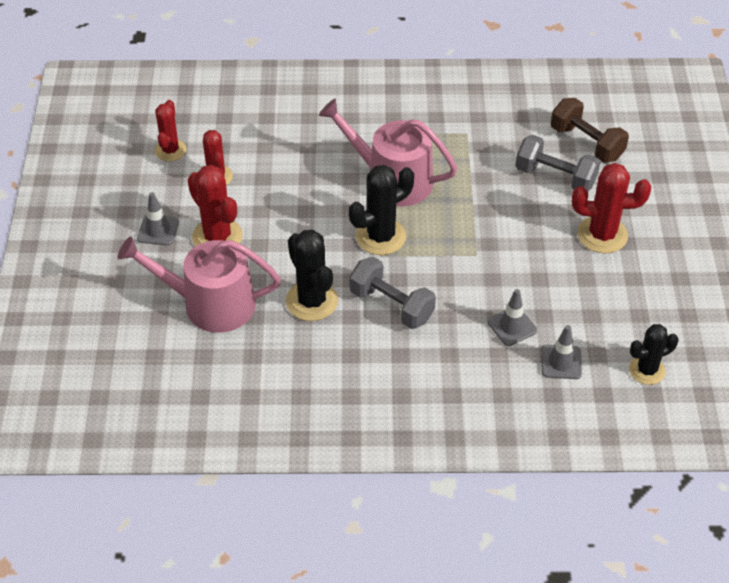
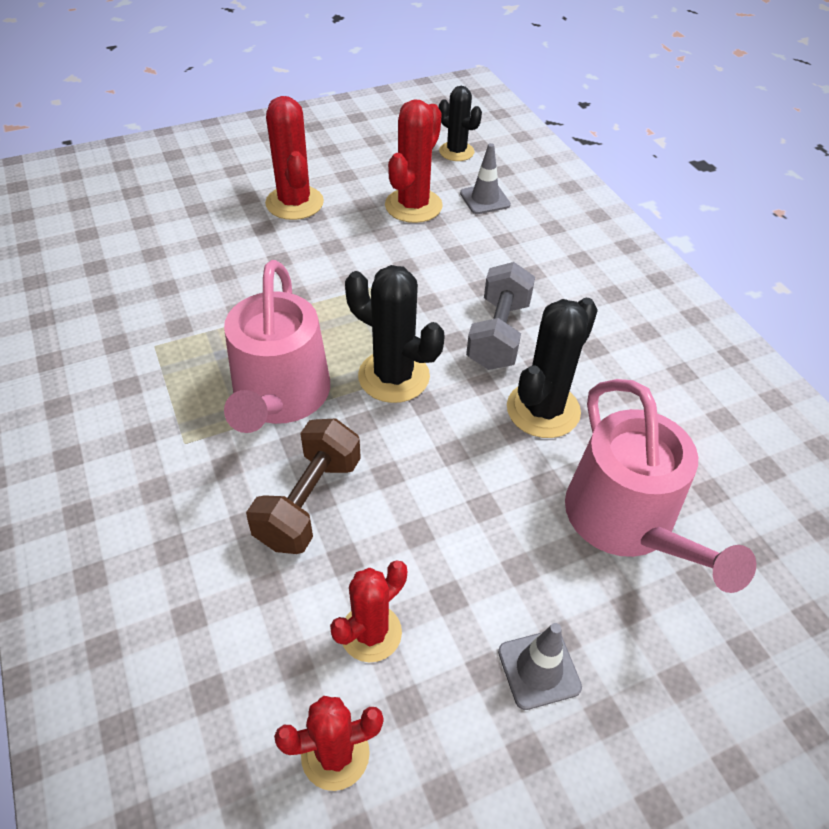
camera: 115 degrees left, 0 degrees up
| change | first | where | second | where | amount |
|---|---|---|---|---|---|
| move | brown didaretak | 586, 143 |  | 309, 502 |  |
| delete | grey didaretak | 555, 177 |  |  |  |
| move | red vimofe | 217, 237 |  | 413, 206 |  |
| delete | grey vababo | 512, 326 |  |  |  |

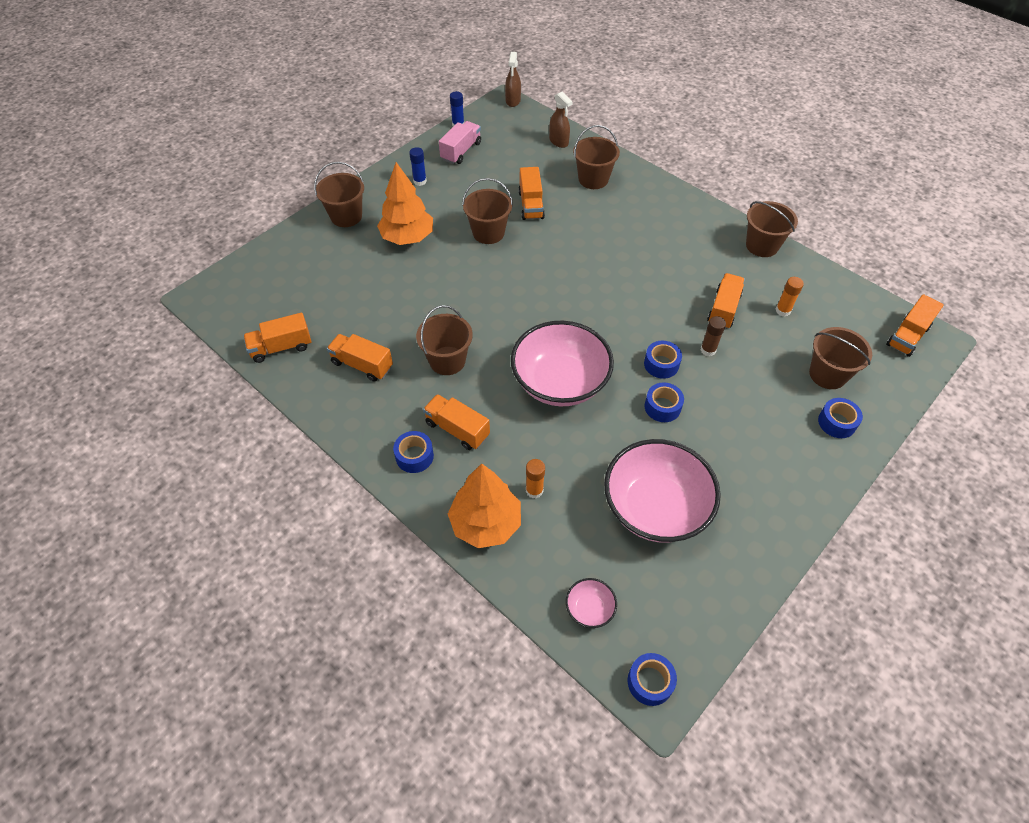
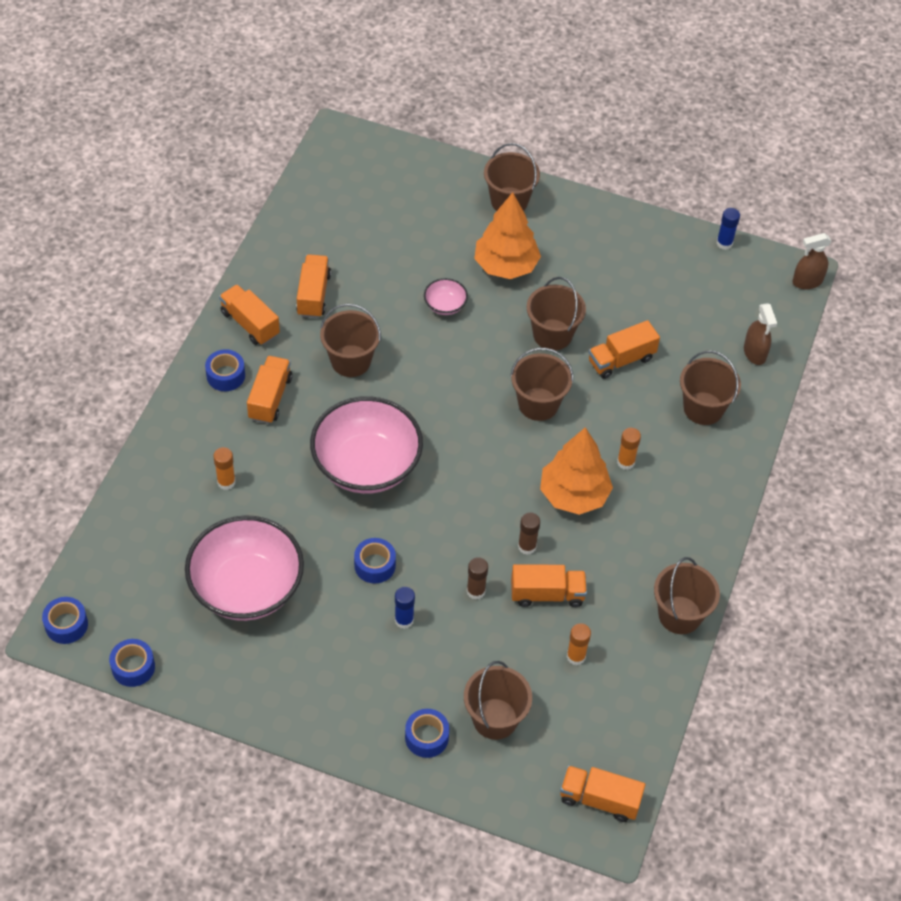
camera: 65 degrees right, 0 degrees up
| change | first | where | second | where | amount |
|---|---|---|---|---|---|
| rotate | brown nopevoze | 559, 141 |  | 754, 353 | 45 degrees counterclockwise |
| delete | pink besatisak | 461, 151 |  |  |  |
| move | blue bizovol | 420, 181 |  | 404, 620 |  |
| move | orange besatisak | 281, 347 |  | 250, 324 |  |
| move | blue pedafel | 661, 364 |  | 133, 667 |  |
| move | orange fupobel | 485, 523 |  | 574, 494 |  |
| move | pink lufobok | 589, 609 |  | 445, 305 |  |
| insert |  |  | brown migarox | 538, 404 |  |
| insert |  |  | orange bizovol | 625, 462 |  |
| insert |  |  | brown bizovol | 527, 546 |  |

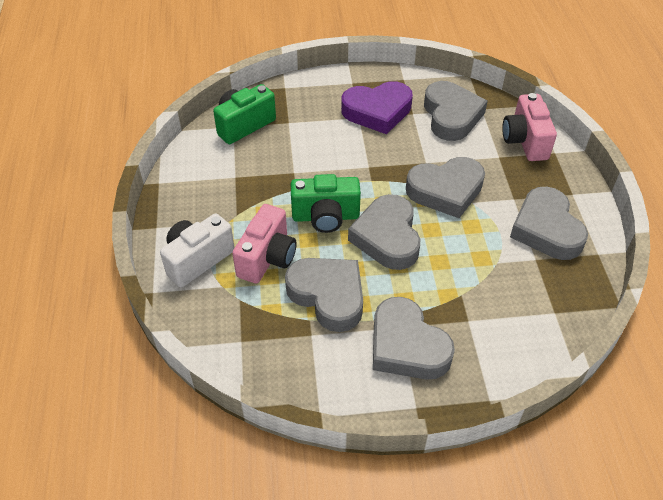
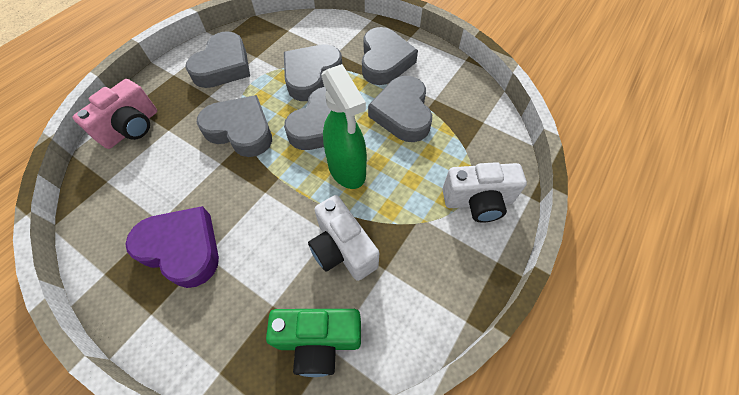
camera: 140 degrees left, 10 degrees up
| change | first | where | second | where | amount |
|---|---|---|---|---|---|
| move | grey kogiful | 451, 116 |  | 311, 76 |  |
| replace | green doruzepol | 325, 217 | green nopevoze | 347, 170 |  |
| delete | pink doruzepol | 267, 258 |  |  |  |
| insert |  |  | white doruzepol | 342, 249 |  |

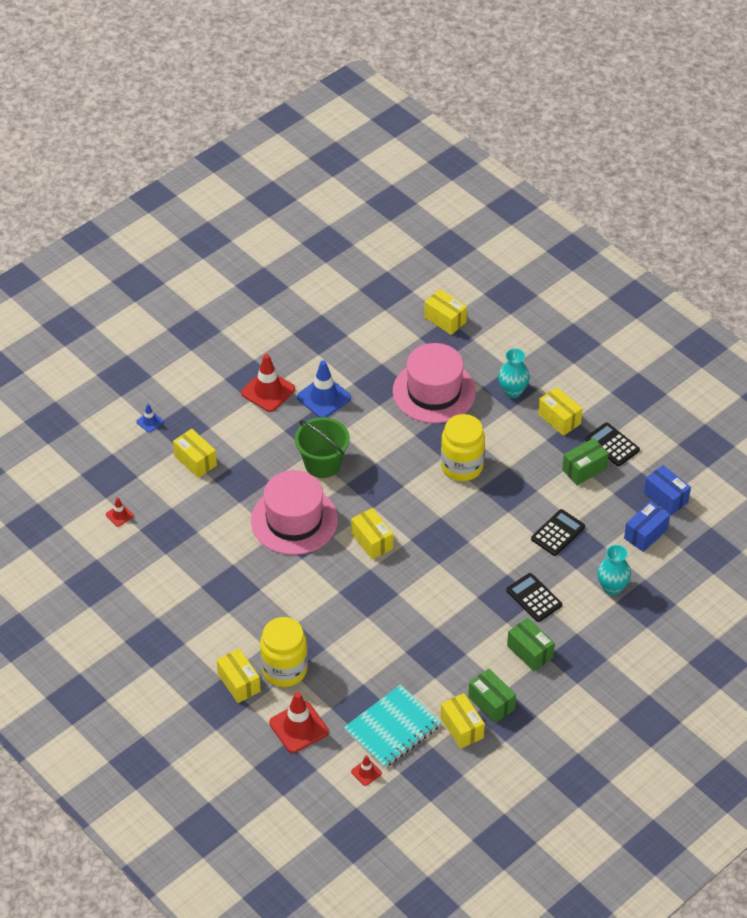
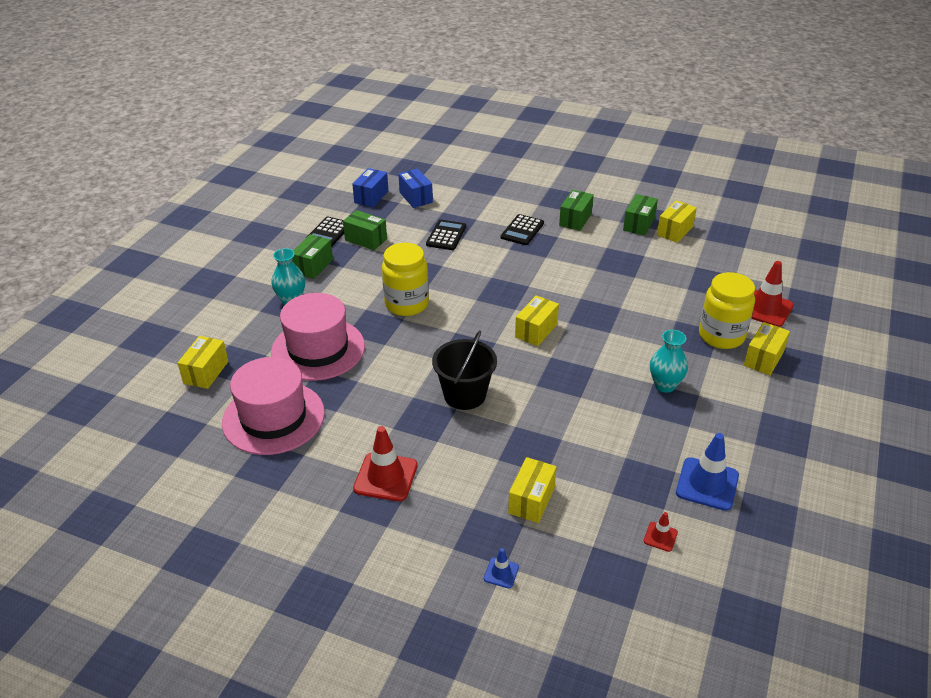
camera: 115 degrees left, 10 degrees down
| change | first | where | second | where | amount |
|---|---|---|---|---|---|
| move | blue vababo | 324, 397 |  | 707, 484 |  |
| recolor | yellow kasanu | 559, 419 | green kasanu | 313, 266 |  |
| recolor | green migarox | 322, 464 | black migarox | 464, 395 |  |
| move | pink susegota | 294, 520 |  | 273, 417 |  |
| rotate | blue kasanu | 645, 534 |  | 416, 197 | 45 degrees clockwise |
| rotate | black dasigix | 558, 533 |  | 446, 235 | 90 degrees clockwise |
| move | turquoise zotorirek | 612, 587 |  | 665, 385 |  |
| delete | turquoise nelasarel | 392, 728 |  |  |  |
| delete | red vababo | 366, 772 |  |  |  |

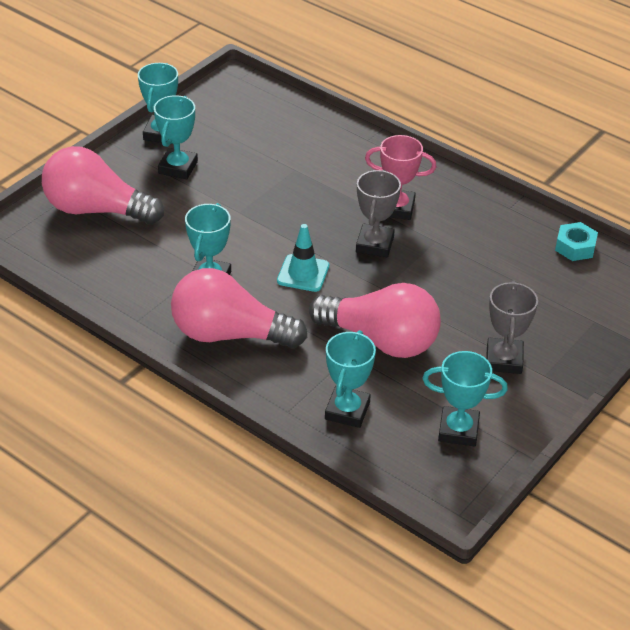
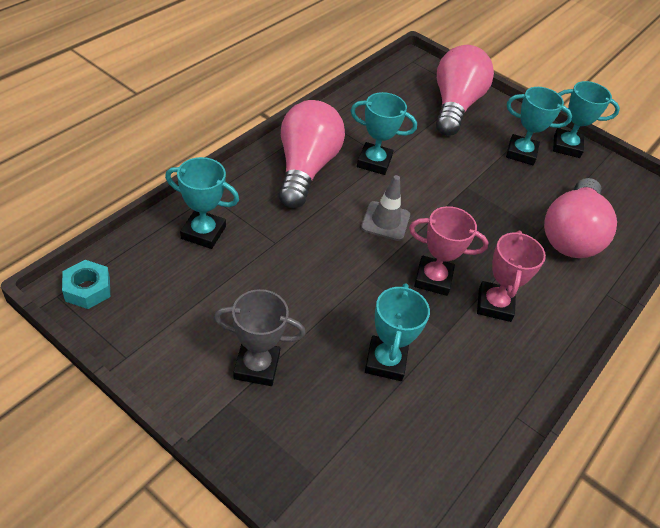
camera: 85 degrees right, 5 degrees up
| change | first | where | second | where | amount |
|---|---|---|---|---|---|
| recolor | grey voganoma | 375, 244 | pink voganoma | 433, 279 |  |
| move | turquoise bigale | 575, 247 |  | 87, 289 |  |
| recolor | turquoise vababo | 303, 273 | grey vababo | 385, 221 |  |
| move | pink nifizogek | 381, 340 |  | 571, 235 |  |
| move | turquoise voganoma | 458, 430 |  | 385, 361 |  |

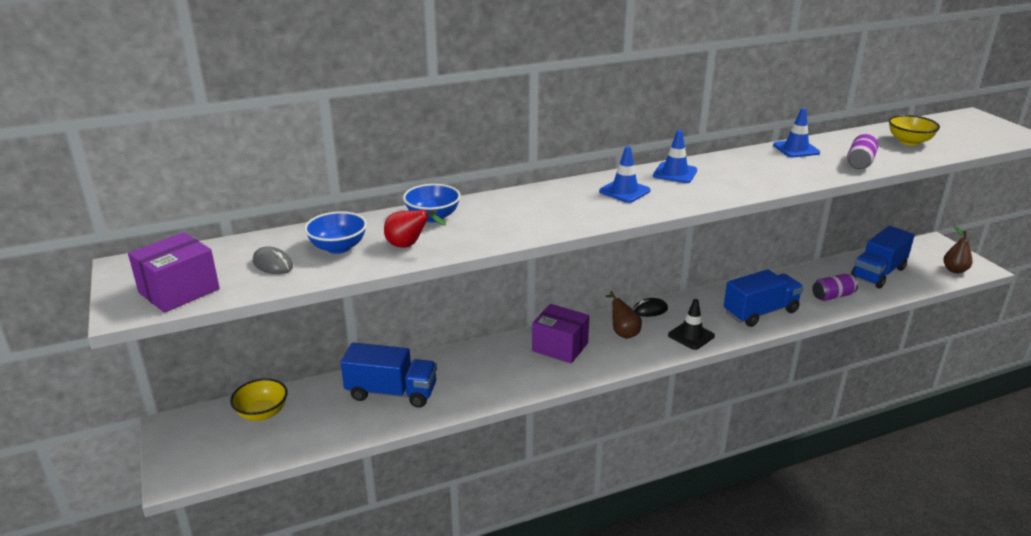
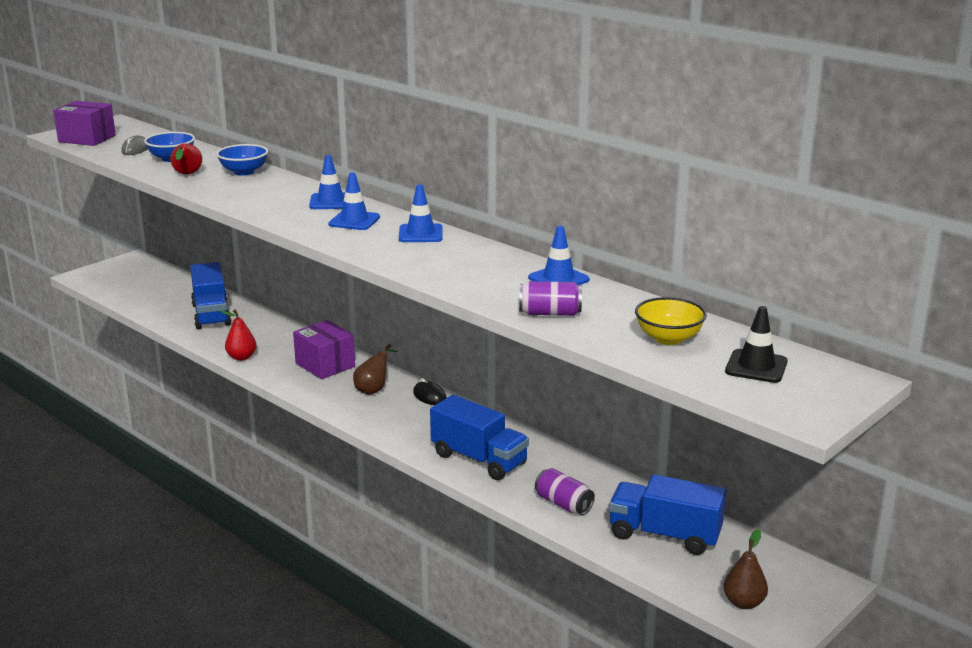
camera: 65 degrees right, 5 degrees down
| change | first | where | second | where | amount |
|---|---|---|---|---|---|
| move | black vababo | 691, 336 |  | 756, 367 |  |
| rotate | purple kasanu | 560, 347 |  | 325, 365 | 45 degrees counterclockwise |
| delete | yellow lufobok | 262, 413 |  |  |  |
| insert |  |  | blue vababo | 330, 202 |  |
| insert |  |  | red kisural | 241, 357 |  |

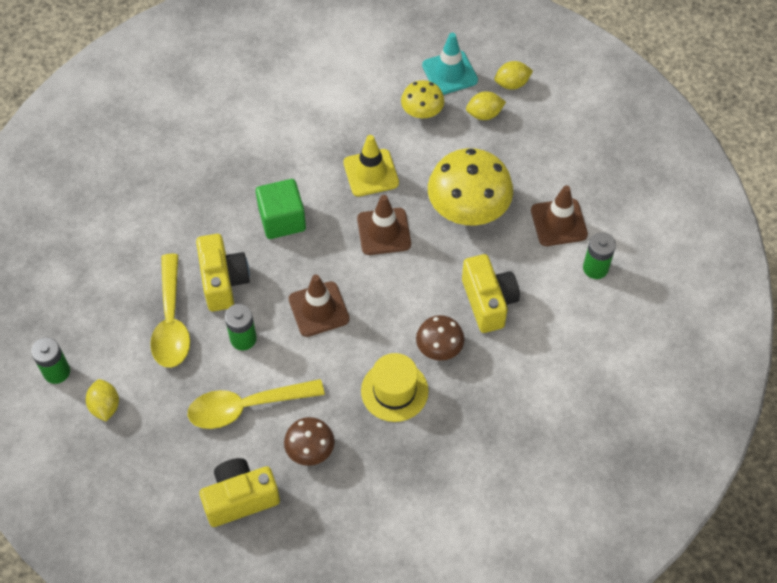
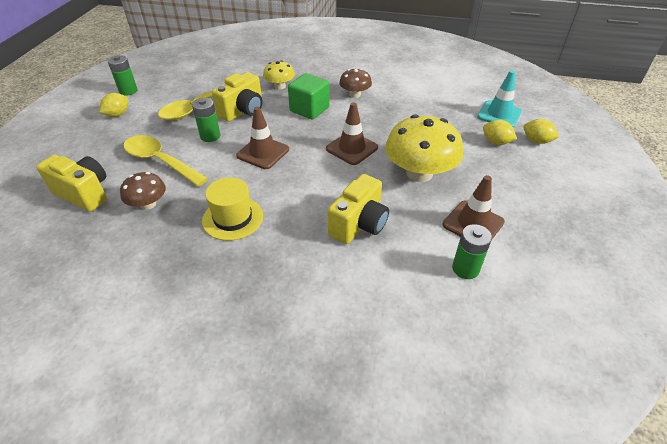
camera: 50 degrees right, 15 degrees down
| change | first | where | second | where | amount |
|---|---|---|---|---|---|
| move | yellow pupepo | 422, 111 |  | 280, 86 |  |
| delete | yellow vababo | 371, 173 |  |  |  |
| move | brown pupepo | 439, 347 |  | 355, 94 |  |

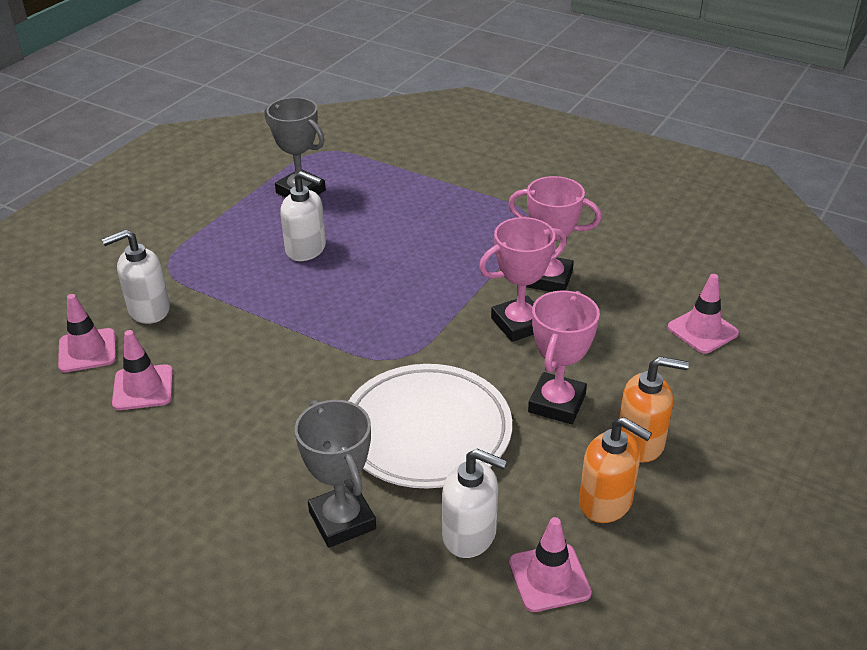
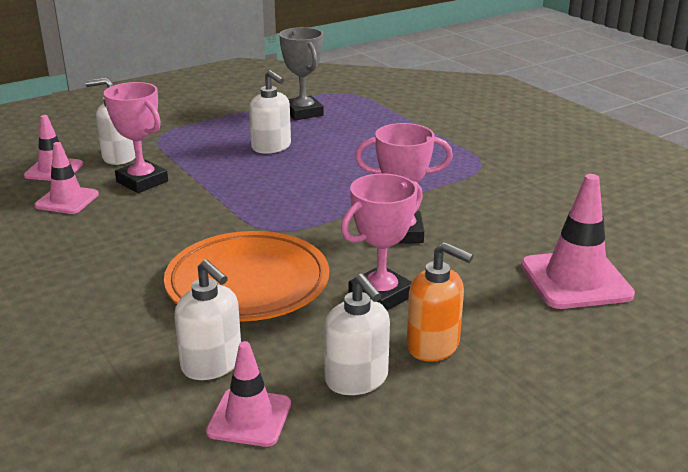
camera: 25 degrees right, 10 degrees down
| change | first | where | second | where | amount |
|---|---|---|---|---|---|
| move | pink voganoma | 548, 279 |  | 142, 182 |  |
| resize | pink vababo | 702, 330 |  | 575, 280 | x1.58 |
| recolor | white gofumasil | 426, 432 | orange gofumasil | 248, 284 |  |
| delete | grey voganoma | 342, 520 |  |  |  |
| recolor | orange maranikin | 606, 502 | white maranikin | 357, 379 |  |

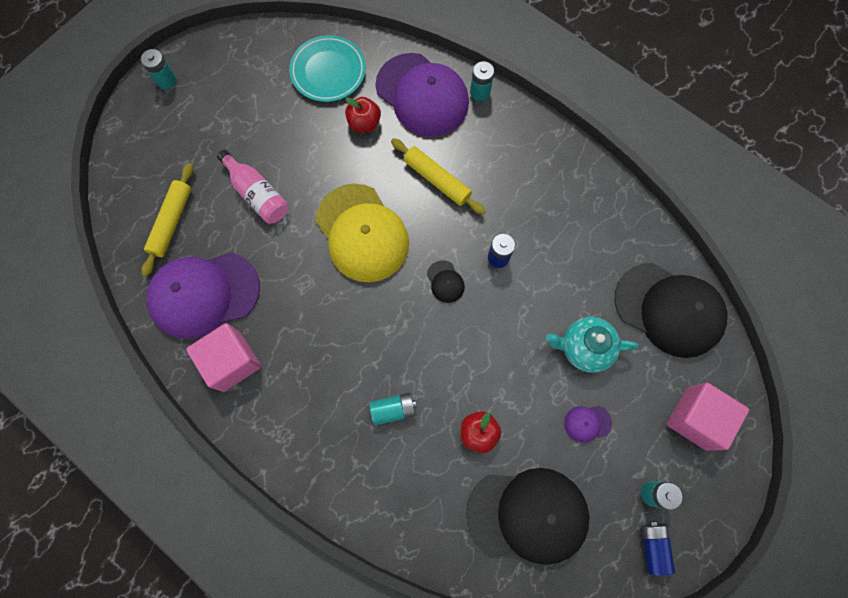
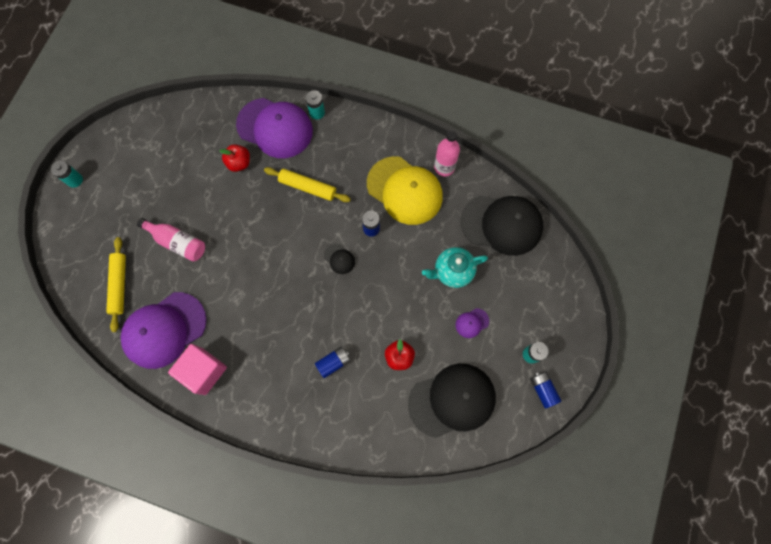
camera: 20 degrees left, 0 degrees up
| change | first | where | second | where | amount |
|---|---|---|---|---|---|
| delete | turquoise gofumasil | 328, 71 |  |  |  |
| move | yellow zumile | 362, 233 |  | 404, 190 |  |
| delete | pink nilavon | 696, 418 |  |  |  |
| recolor | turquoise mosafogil | 393, 409 | blue mosafogil | 333, 363 |  |
| insert |  |  | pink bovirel | 444, 167 |  |

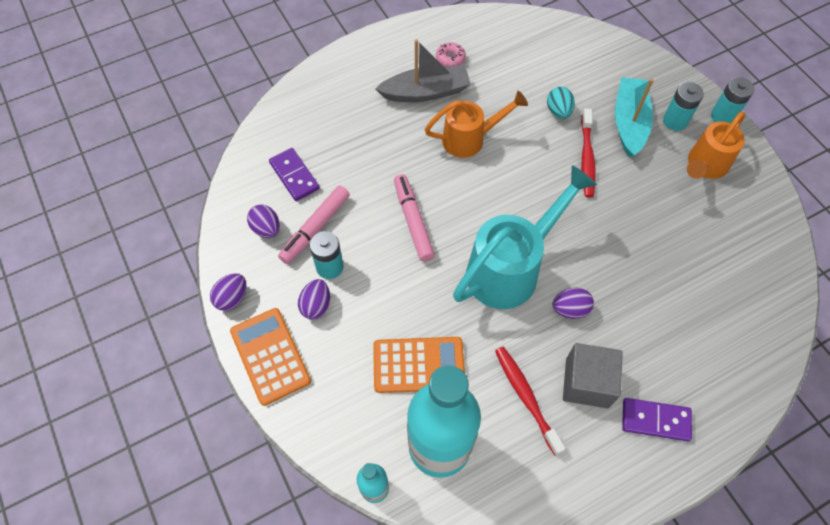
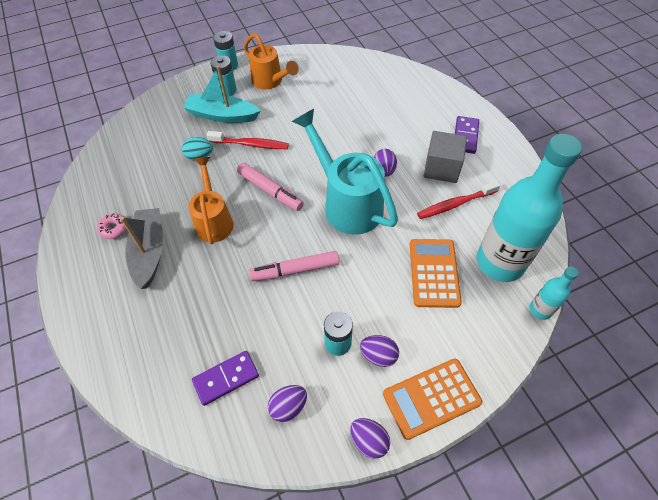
camera: 85 degrees left, 5 degrees down
| change | first | where | second | where | amount |
|---|---|---|---|---|---|
| move | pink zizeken | 315, 228 |  | 270, 191 |  |

